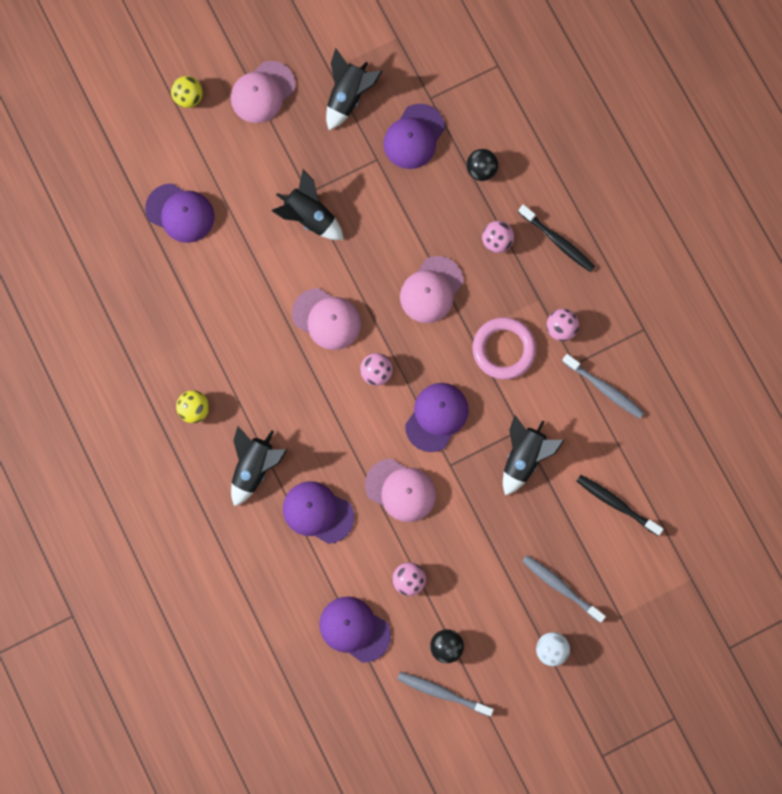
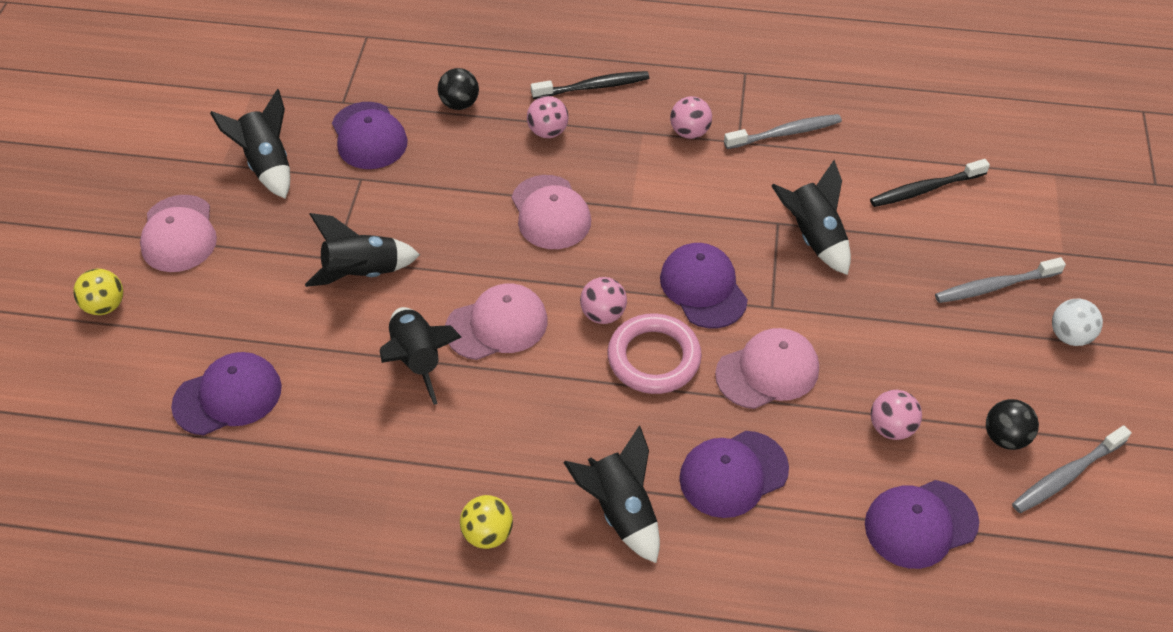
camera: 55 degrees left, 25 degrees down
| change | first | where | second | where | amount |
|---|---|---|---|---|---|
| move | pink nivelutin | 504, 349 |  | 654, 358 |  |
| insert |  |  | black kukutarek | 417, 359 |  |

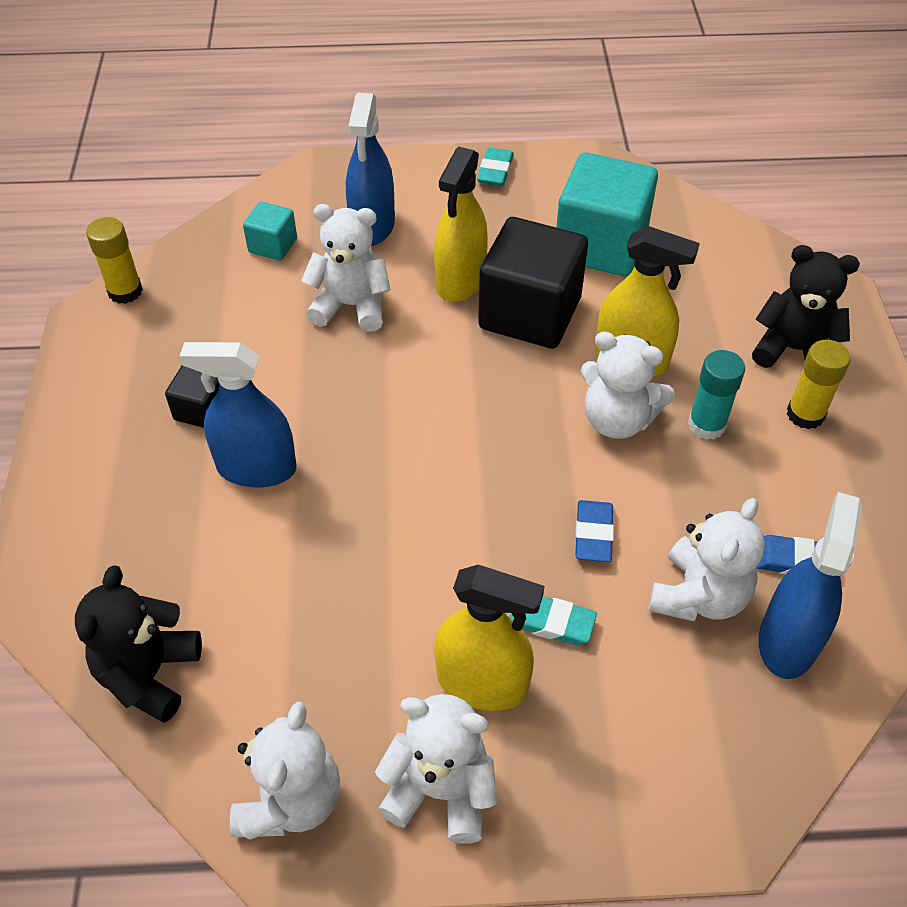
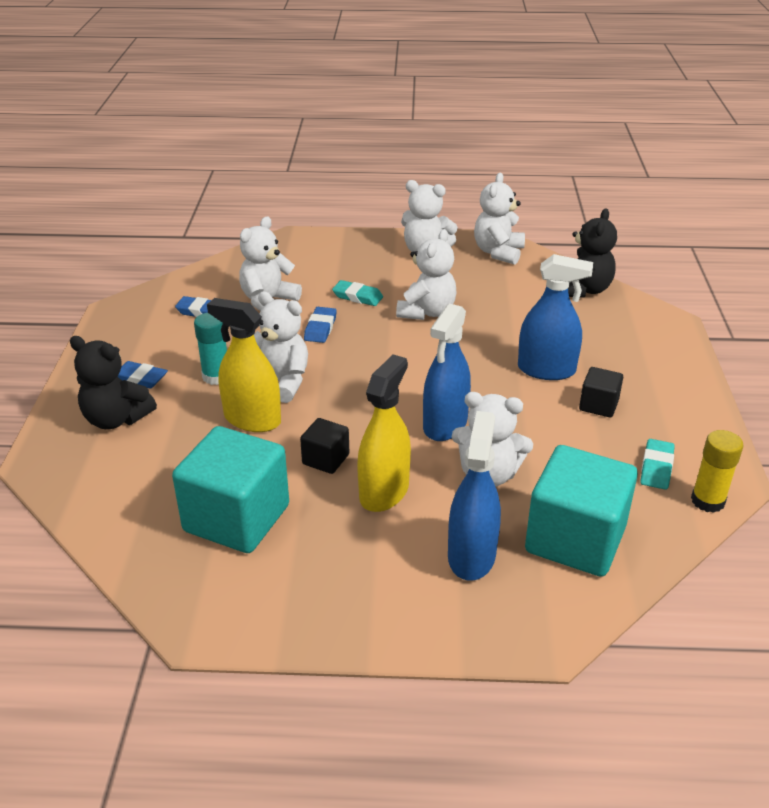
camera: 175 degrees left, 15 degrees down
| change | first | where | second | where | amount |
|---|---|---|---|---|---|
| move | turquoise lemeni | 495, 171 |  | 656, 467 |  |
| resize | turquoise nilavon | 273, 245 |  | 575, 539 | x2.07 |
| resize | black nilavon | 530, 313 |  | 325, 459 | x0.48 |
| replace | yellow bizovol | 805, 414 | blue lemeni | 140, 378 |  |
| move | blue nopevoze | 787, 641 |  | 445, 424 |  |
| delete | yellow nopevoze | 482, 683 |  |  |  |
| insert |  |  | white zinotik | 427, 312 |  |

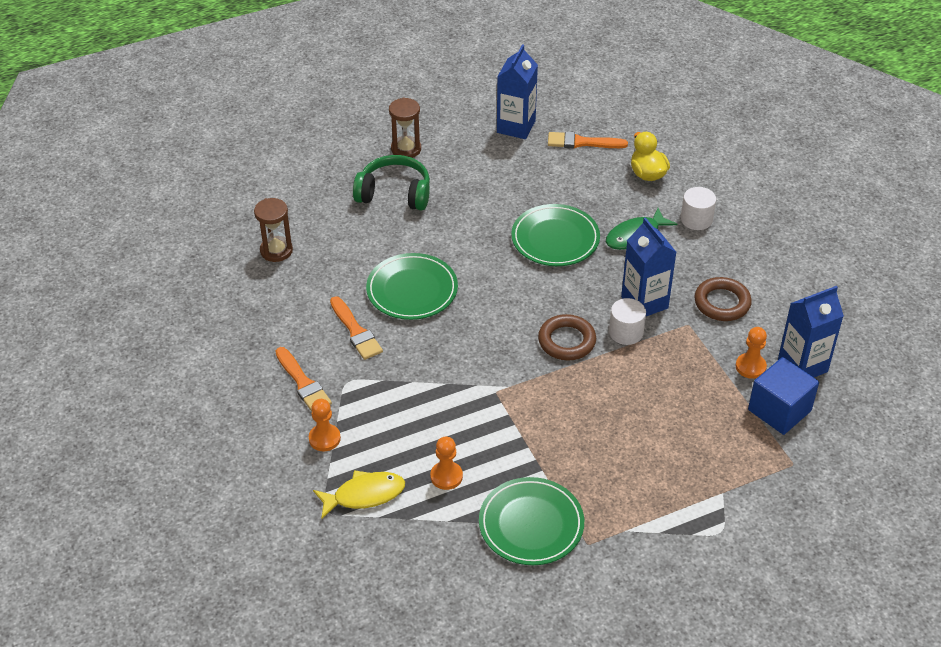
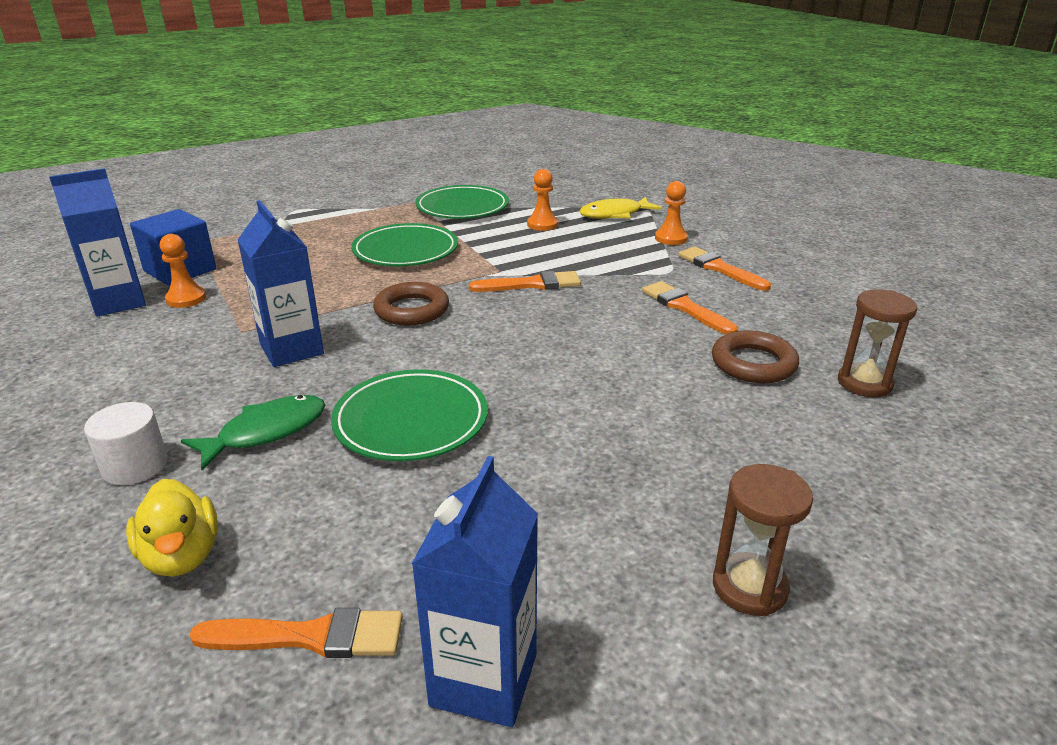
camera: 175 degrees right, 15 degrees down
| change | first | where | second | where | amount |
|---|---|---|---|---|---|
| delete | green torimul | 394, 193 |  |  |  |
| move | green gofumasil | 412, 290 |  | 405, 251 |  |
| move | brown nivelutin | 722, 303 |  | 753, 363 |  |
| delete | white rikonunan | 626, 332 |  |  |  |
| insert |  |  | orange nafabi | 531, 284 |  |

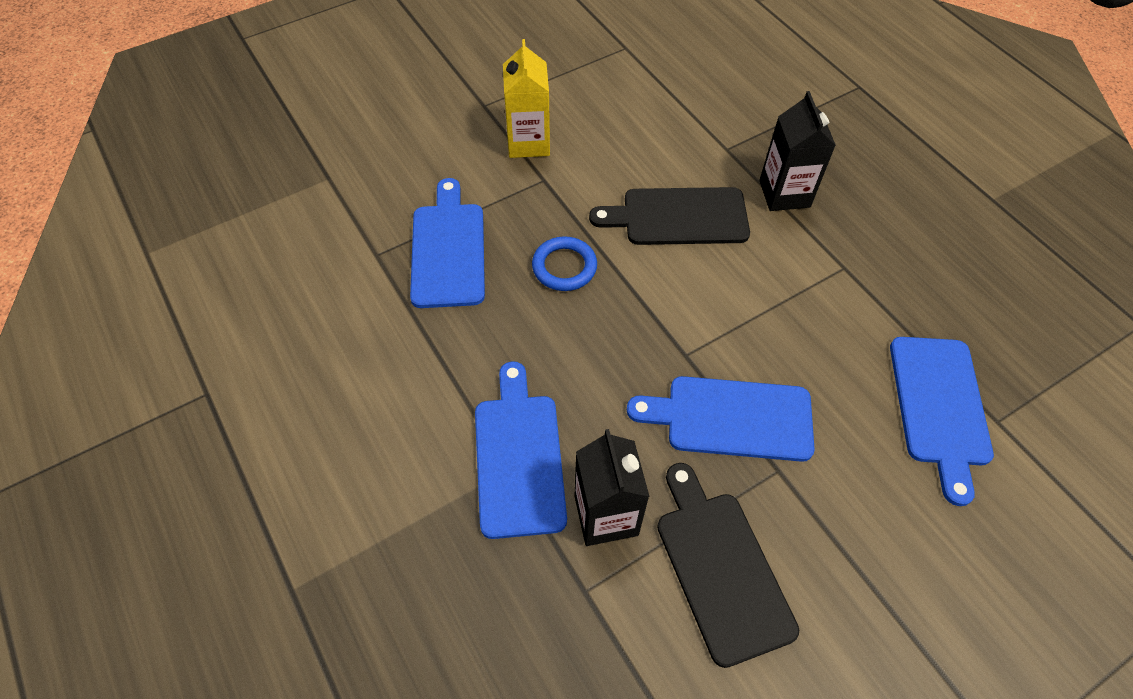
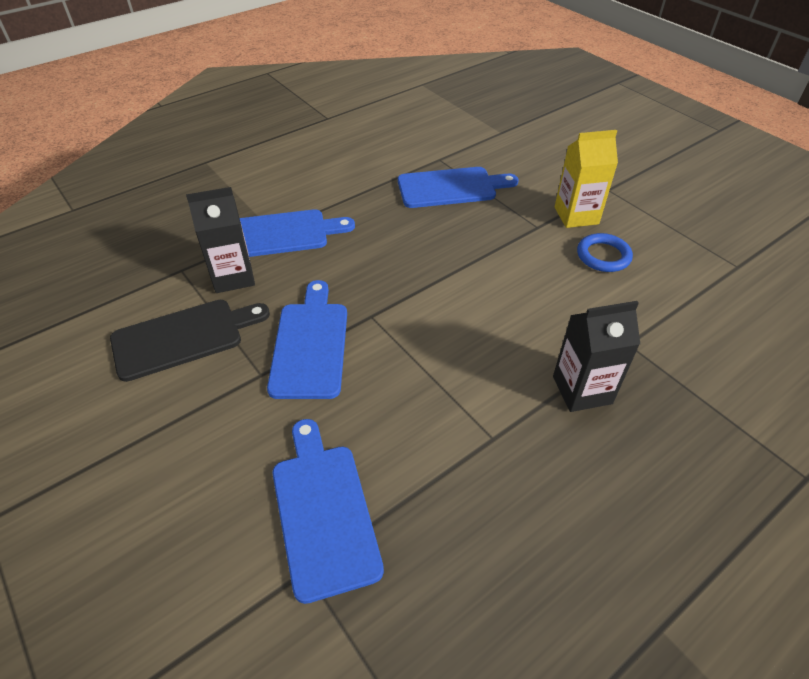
camera: 85 degrees right, 10 degrees down
| change | first | where | second | where | amount |
|---|---|---|---|---|---|
| delete | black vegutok | 678, 217 |  |  |  |
| move | blue nivelutin | 564, 267 |  | 603, 256 |  |
| rotate | blue vegutok | 940, 407 |  | 323, 511 | 75 degrees clockwise |

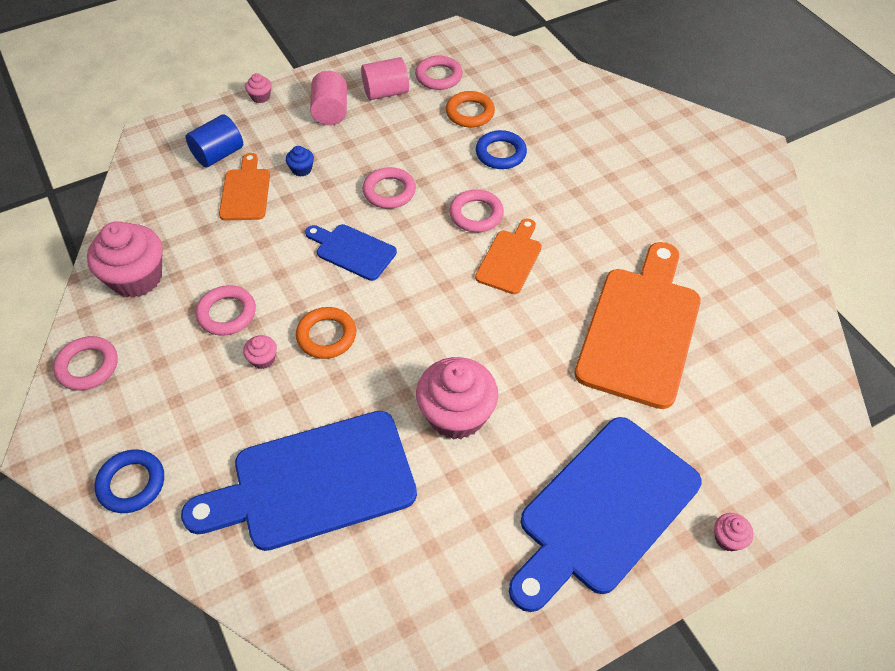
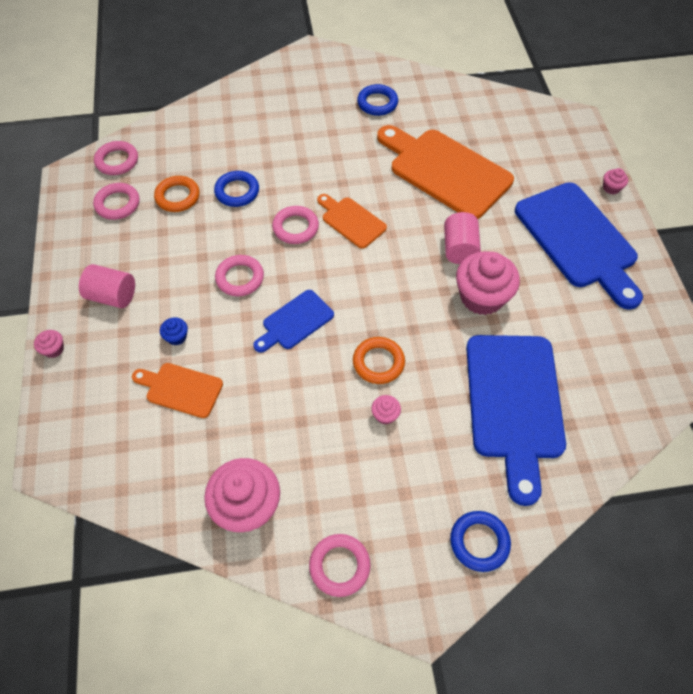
camera: 70 degrees left, 5 degrees up
| change | first | where | second | where | amount |
|---|---|---|---|---|---|
| move | pink rikonunan | 386, 92 |  | 459, 249 |  |
| delete | blue rikonunan | 218, 154 |  |  |  |
| move | pink nivelutin | 227, 313 |  | 117, 161 |  |
| insert |  |  | blue nivelutin | 377, 103 |  |

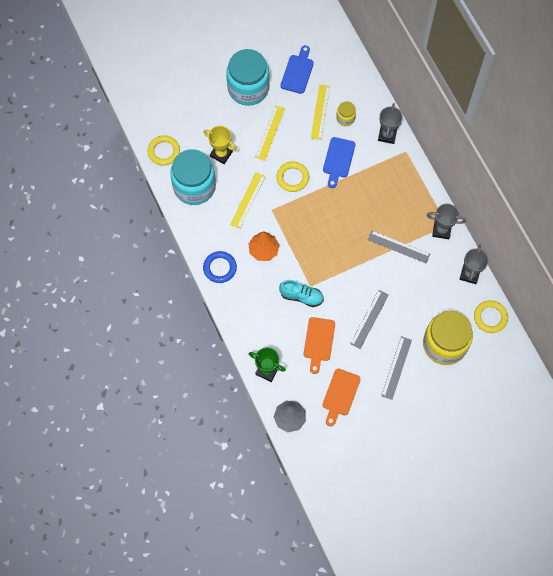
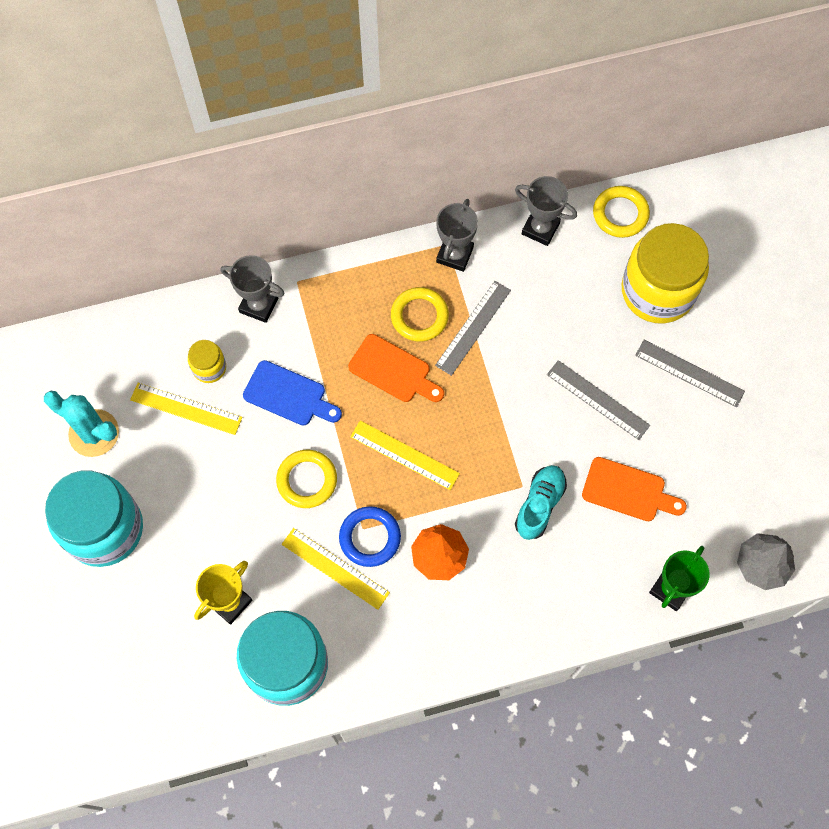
camera: 80 degrees left, 0 degrees up
| change | first | where | second | where | amount |
|---|---|---|---|---|---|
| replace | blue vegutok | 298, 72 | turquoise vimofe | 94, 433 |  |
| move | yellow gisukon | 270, 132 |  | 404, 455 |  |
| move | yellow nivelutin | 164, 151 |  | 419, 316 |  |
| move | blue nivelutin | 220, 268 |  | 370, 537 |  |
| move | orange vegutok | 340, 395 |  | 393, 371 |  |

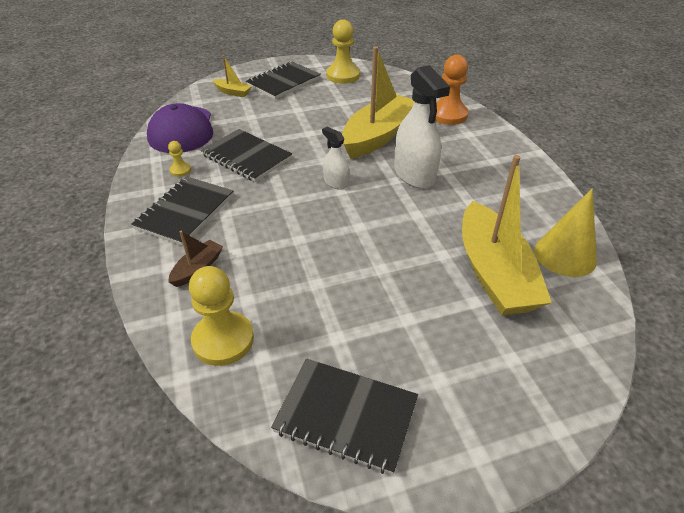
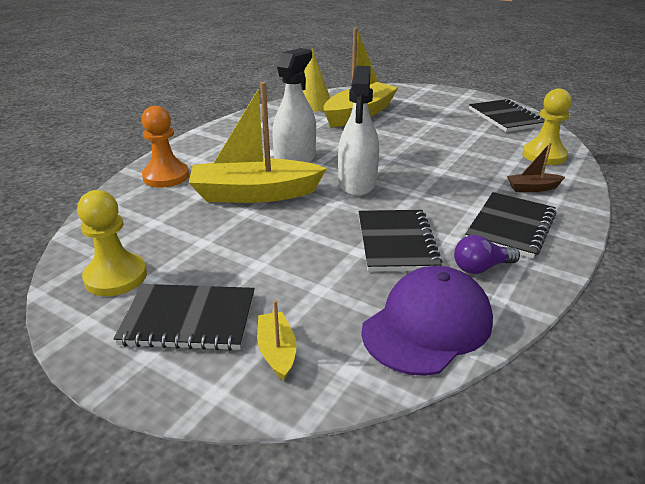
camera: 130 degrees left, 10 degrees down
| change | first | where | second | where | amount |
|---|---|---|---|---|---|
| resize | white nopevoze | 336, 182 |  | 357, 183 | x1.91 |
| replace | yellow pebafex | 180, 170 | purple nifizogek | 481, 268 |  |
| rotate | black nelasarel | 185, 212 |  | 511, 227 | 45 degrees counterclockwise |

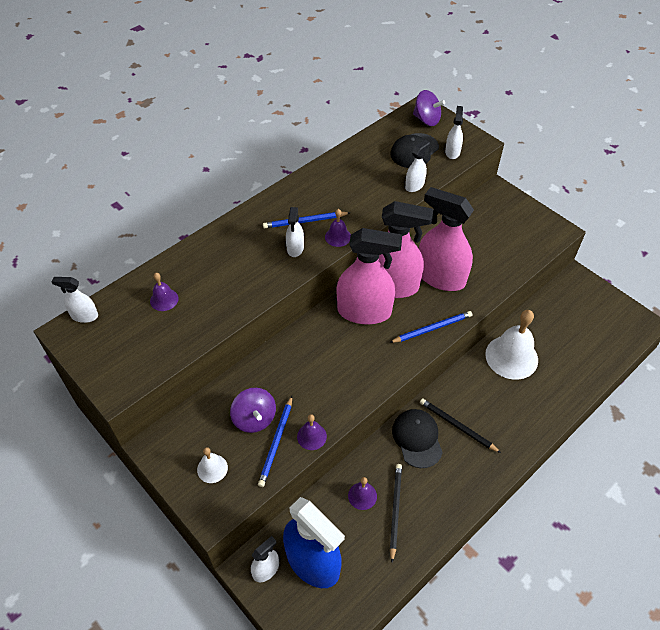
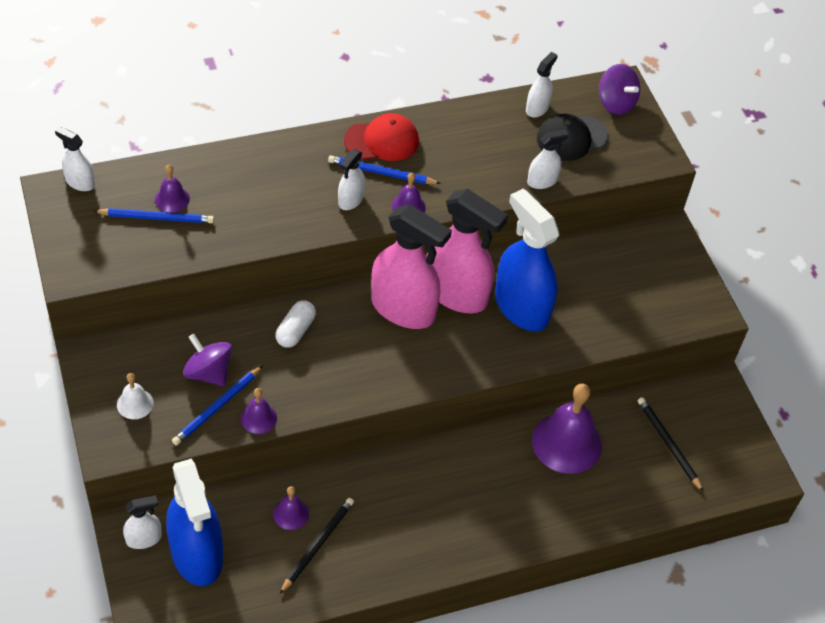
camera: 20 degrees right, 0 degrees up
| change | first | where | second | where | amount |
|---|---|---|---|---|---|
| move | white nopevoze | 452, 152 |  | 537, 108 |  |
| recolor | pink nopevoze | 440, 277 | blue nopevoze | 521, 307 |  |
| recolor | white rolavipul | 511, 357 | purple rolavipul | 566, 442 |  |
| move | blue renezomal | 432, 328 |  | 156, 218 |  |
| rotate | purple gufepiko | 254, 418 |  | 208, 372 | 135 degrees clockwise |
| move | black renezomal | 457, 426 |  | 668, 444 |  |
| delete | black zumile | 417, 438 |  |  |  |
| insert |  |  | red zumile | 382, 141 |  |
| insert |  |  | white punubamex | 295, 331 |  |

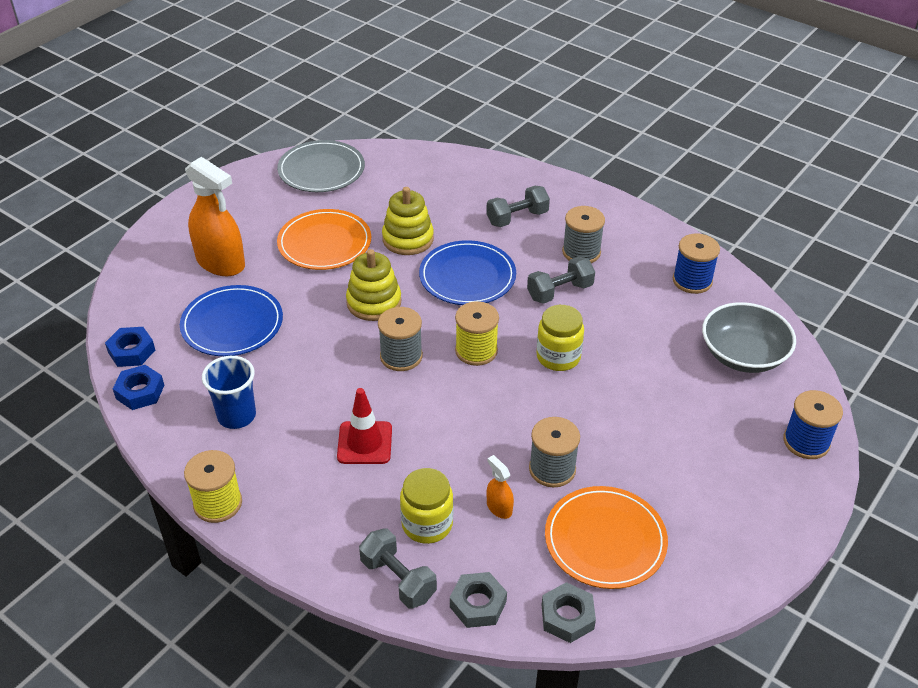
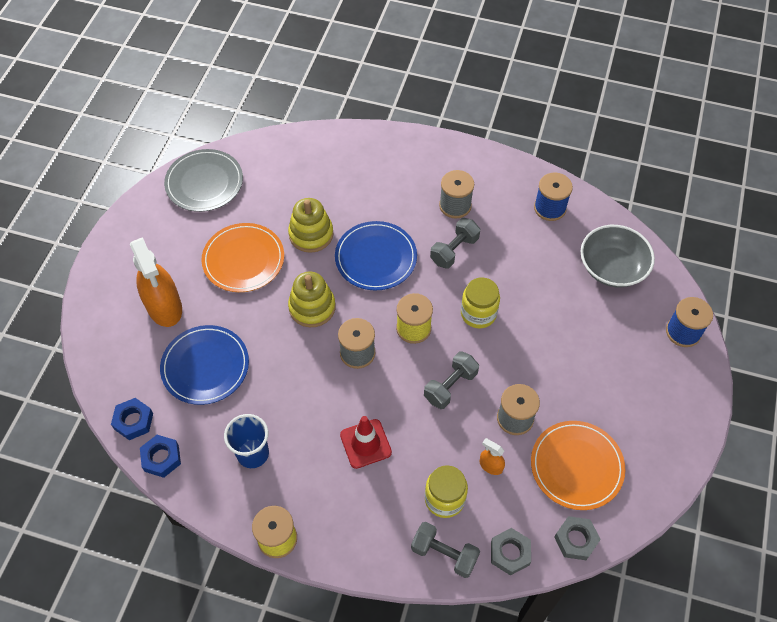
camera: 20 degrees left, 15 degrees up
| change | first | where | second | where | amount |
|---|---|---|---|---|---|
| rotate | orange nopevoze | 221, 262 |  | 164, 307 | 45 degrees clockwise |
| move | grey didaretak | 517, 218 |  | 450, 386 |  |

